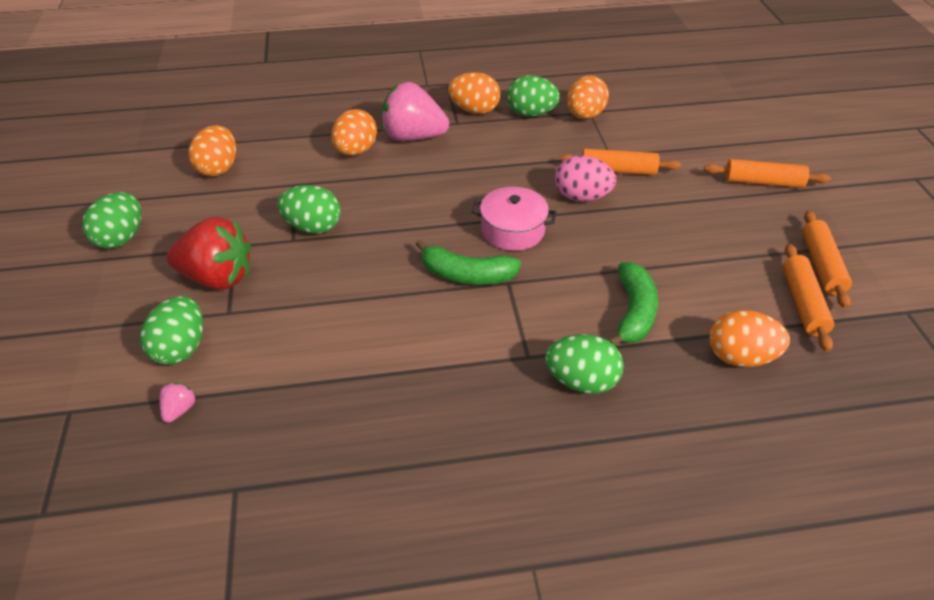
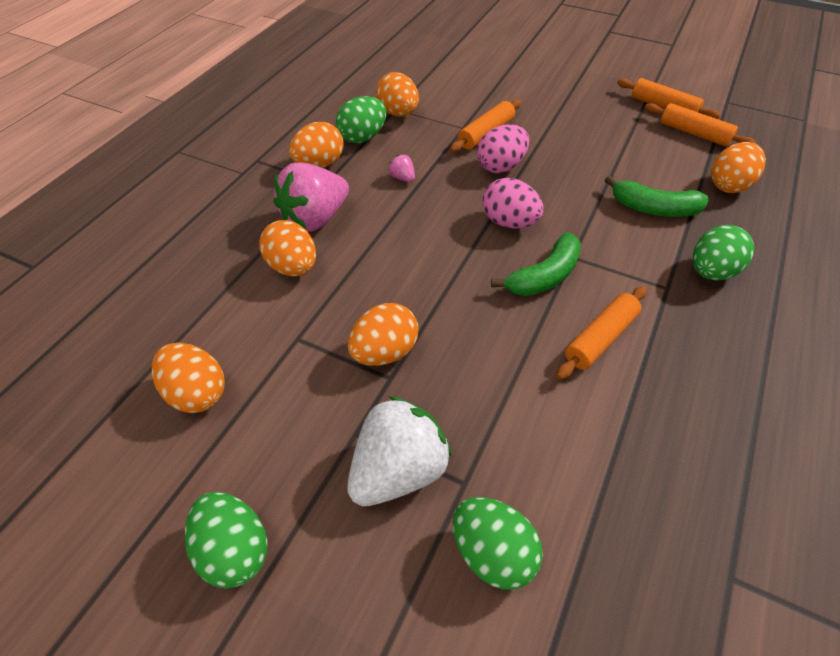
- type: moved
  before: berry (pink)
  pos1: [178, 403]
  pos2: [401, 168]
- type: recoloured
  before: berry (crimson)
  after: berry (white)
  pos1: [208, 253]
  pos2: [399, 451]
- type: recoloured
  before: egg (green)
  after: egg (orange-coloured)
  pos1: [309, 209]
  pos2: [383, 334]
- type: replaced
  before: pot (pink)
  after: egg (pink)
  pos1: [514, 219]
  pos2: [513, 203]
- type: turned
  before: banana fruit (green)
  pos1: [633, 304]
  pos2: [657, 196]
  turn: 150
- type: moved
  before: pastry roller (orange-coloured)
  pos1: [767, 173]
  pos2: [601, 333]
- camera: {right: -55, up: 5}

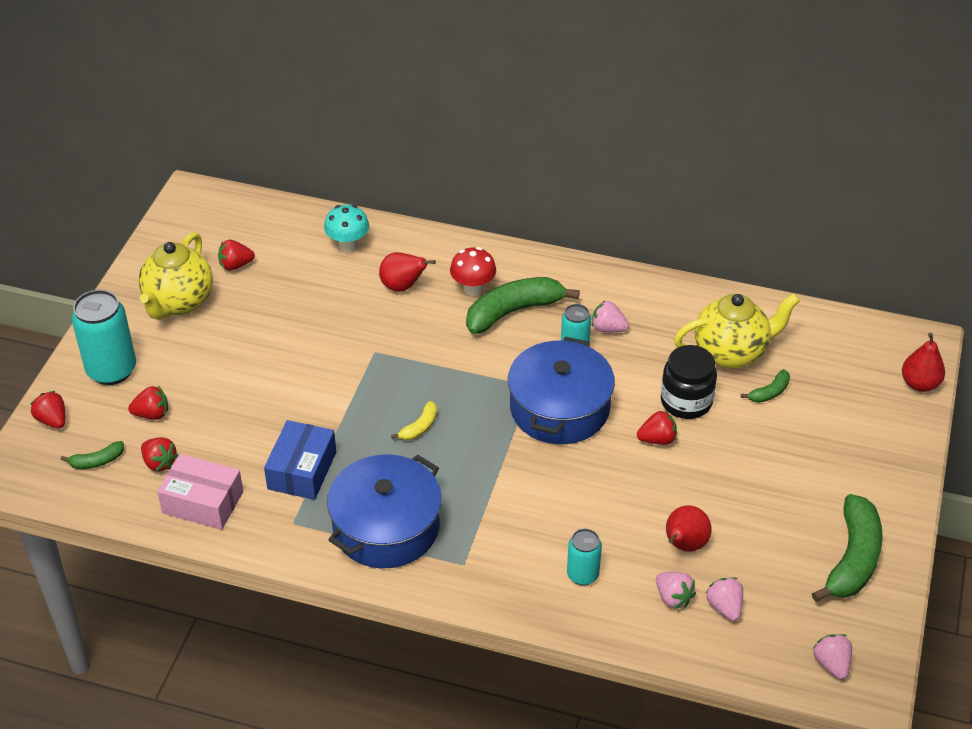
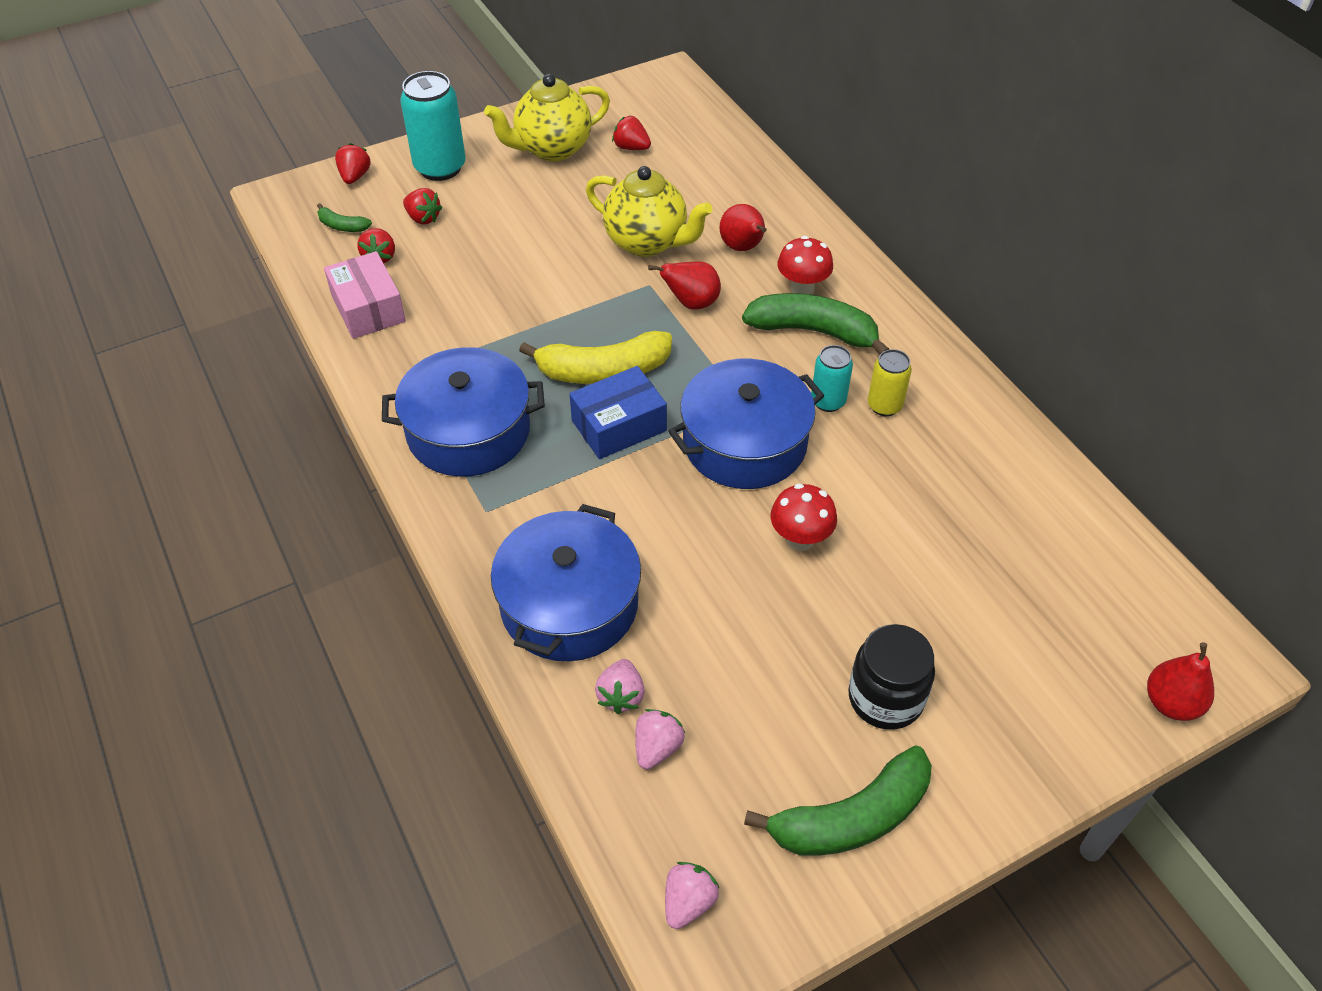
- type: moved
  before: parcel (cobalt)
  pos1: [300, 460]
  pos2: [618, 412]
- type: removed
  before: toadstool (aqua)
  pos1: [346, 228]
- type: resized
  before: banana fruit (yellow)
  pos1: [414, 420]
  pos2: [595, 357]
  scale: 2.11
- type: replaced
  before: can (aqua)
  after: pot (cobalt)
  pos1: [584, 557]
  pos2: [566, 582]
- type: replaced
  before: berry (pink)
  after: can (yellow)
  pos1: [610, 316]
  pos2: [890, 382]
- type: replaced
  before: berry (crimson)
  after: toadstool (crimson)
  pos1: [657, 427]
  pos2: [804, 517]
- type: moved
  before: jam jar (jet-black)
  pos1: [689, 382]
  pos2: [891, 677]
- type: moved
  before: pear fruit (crimson)
  pos1: [689, 528]
  pos2: [684, 285]
- type: moved
  before: teapot (yellow)
  pos1: [737, 330]
  pos2: [649, 211]
- type: removed
  before: banana fruit (green)
  pos1: [765, 386]
- camera: {right: 45, up: 5}

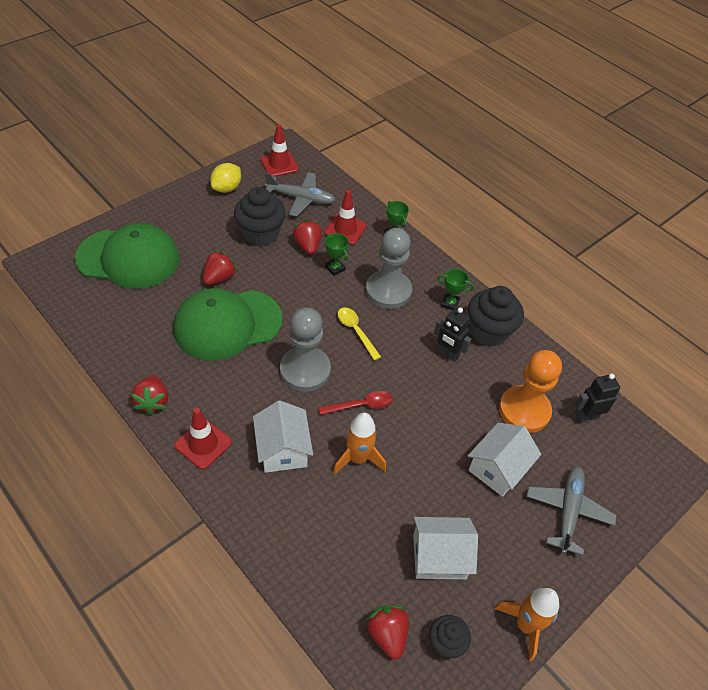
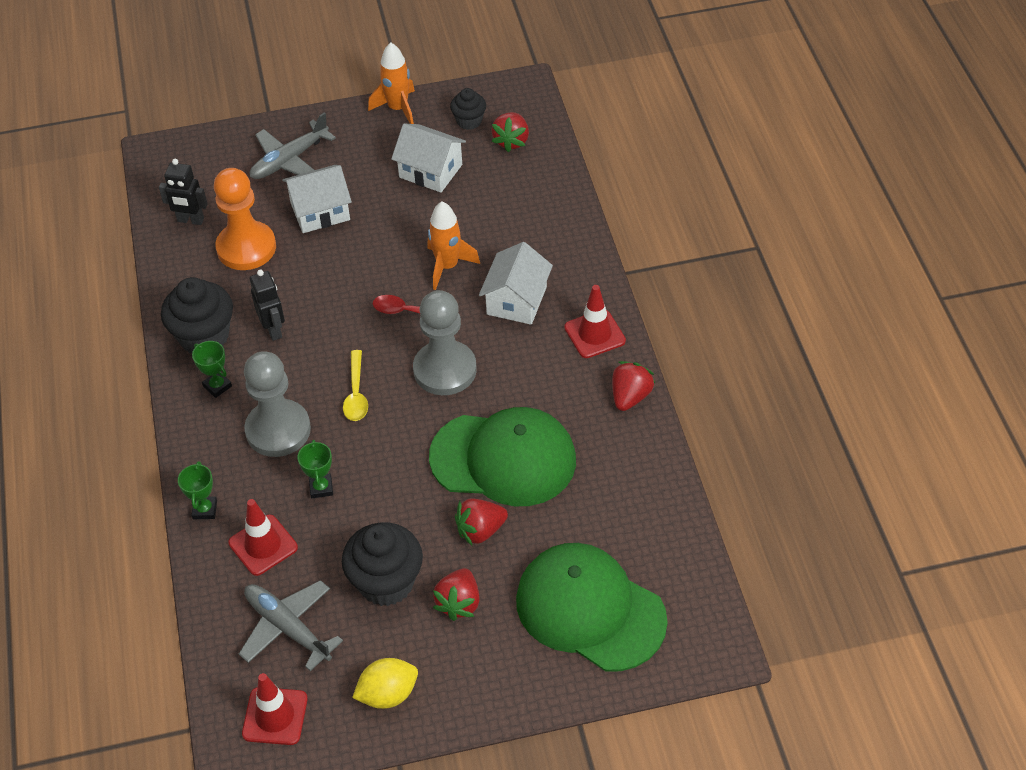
- type: moved
  before: berry (crimson)
  pos1: [307, 237]
  pos2: [456, 594]
- camera: {right: -145, up: 0}

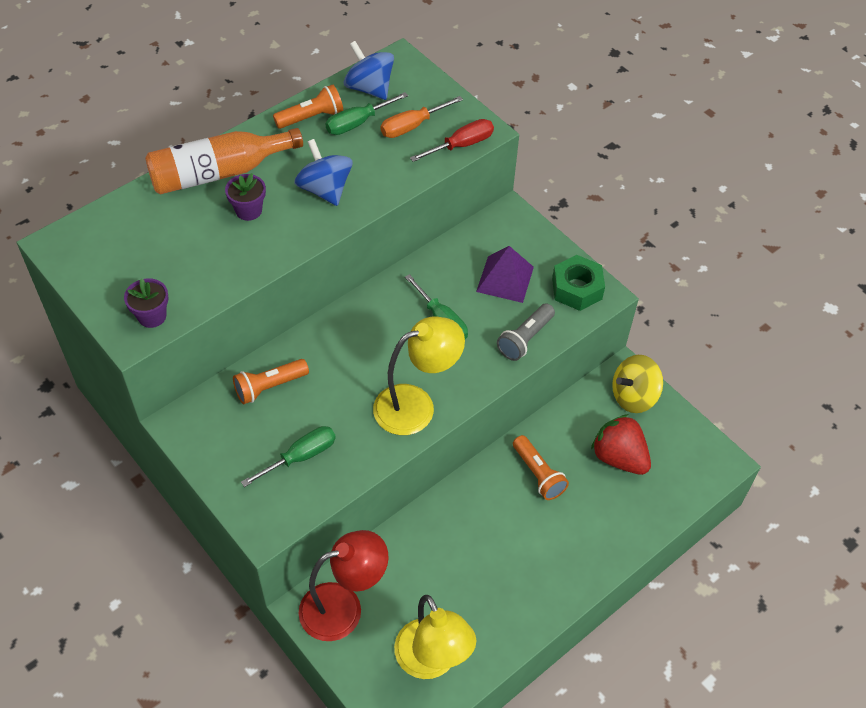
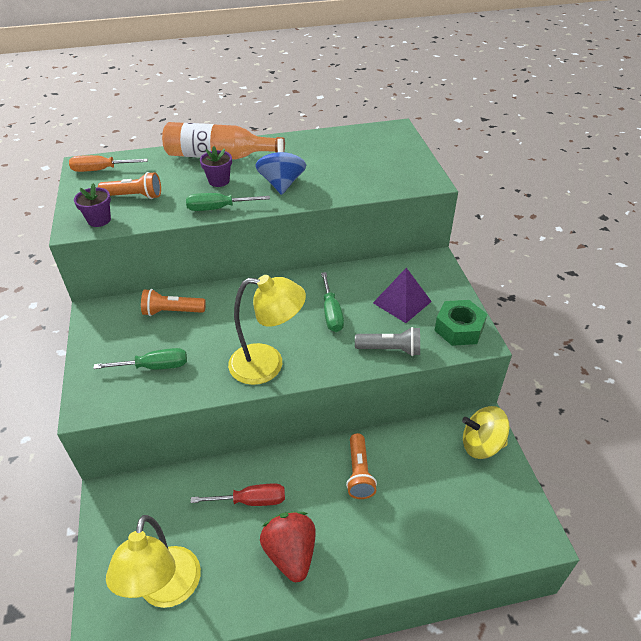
- type: moved
  before: flashlight (orange-coloured)
  pos1: [308, 106]
  pos2: [129, 185]
- type: removed
  before: lamp (crimson)
  pos1: [343, 585]
- type: moved
  before: hand screwdriver (green)
  pos1: [367, 113]
  pos2: [228, 202]
- type: removed
  before: whirligig (cobalt)
  pos1: [369, 70]
- type: moved
  before: hand screwdriver (orange-coloured)
  pos1: [422, 117]
  pos2: [108, 163]
- type: moved
  before: hand screwdriver (crimson)
  pos1: [452, 140]
  pos2: [237, 494]
- type: turned
  before: flashlight (grey)
  pos1: [526, 332]
  pos2: [387, 341]
  turn: -150
- type: moved
  before: berry (crimson)
  pos1: [621, 444]
  pos2: [288, 547]
- camera: {right: 30, up: -10}

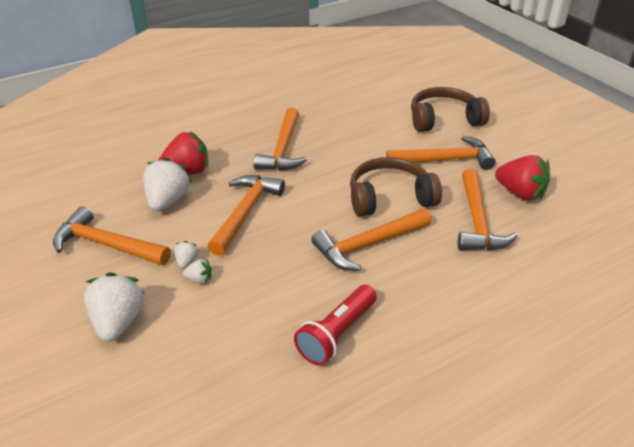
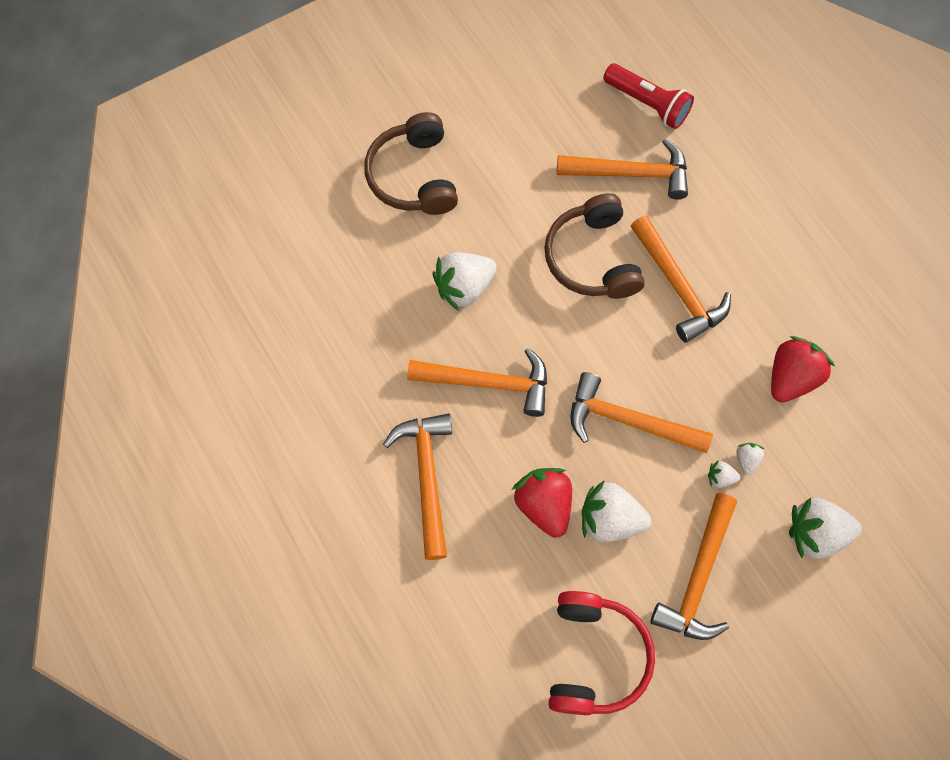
- type: moved
  before: flashlight (crimson)
  pos1: [335, 325]
  pos2: [648, 96]
- type: moved
  before: claw hammer (orange-coloured)
  pos1: [440, 153]
  pos2: [417, 486]
- type: moved
  before: berry (crimson)
  pos1: [522, 178]
  pos2: [803, 369]
- type: added
  after: berry (white)
  pos2: [464, 281]
- type: added
  after: headset (crimson)
  pos2: [601, 653]
- camera: {right: -90, up: 30}

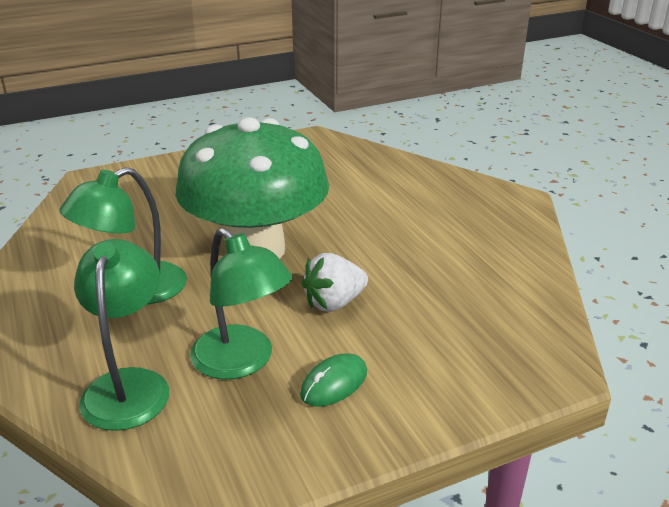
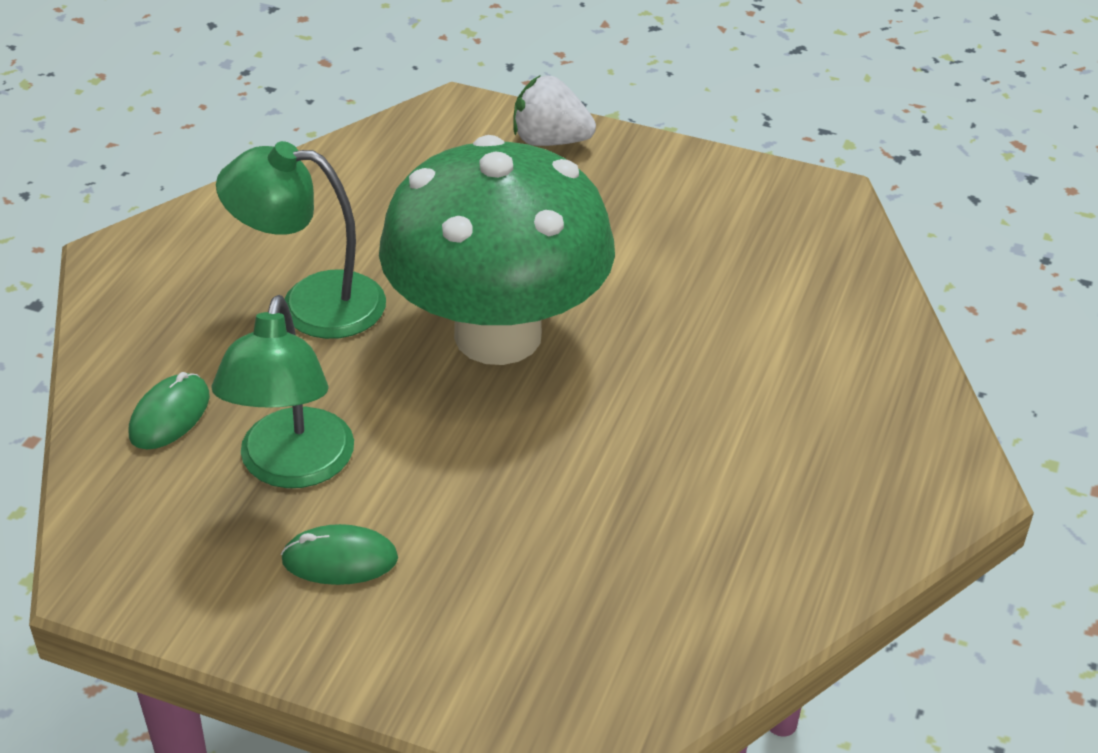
- type: replaced
  before: lamp (green)
  after: mouse (green)
  pos1: [121, 335]
  pos2: [169, 411]
- type: moved
  before: berry (white)
  pos1: [335, 282]
  pos2: [554, 110]
- camera: {right: 45, up: 10}

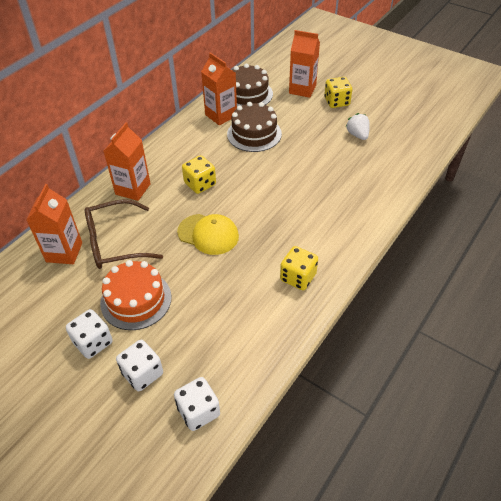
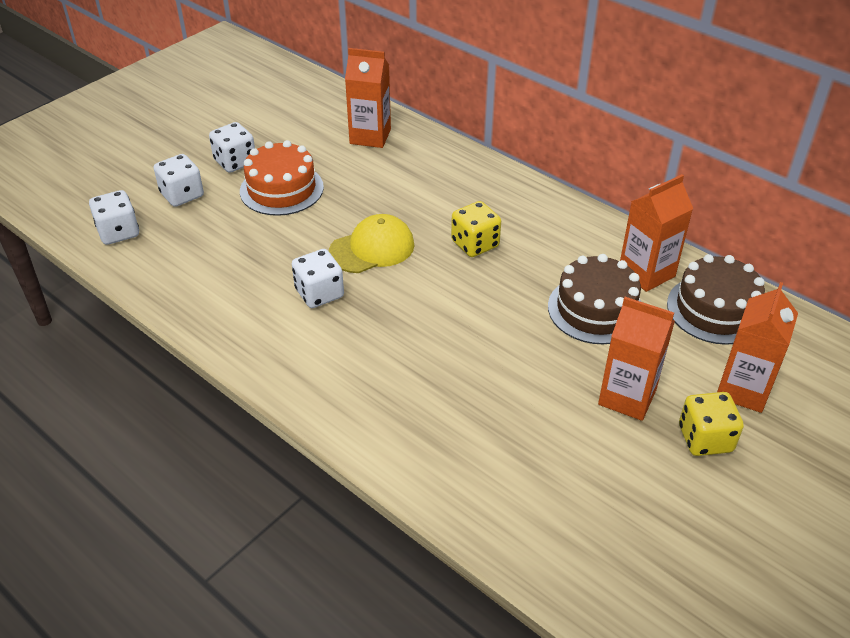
- type: removed
  before: glasses (russet)
  pos1: [124, 234]
- type: moved
  before: carton (orange-coloured)
  pos1: [127, 161]
  pos2: [636, 359]
- type: turned
  before: baseball cap (yellow)
  pos1: [208, 234]
  pos2: [371, 243]
  turn: -150
- type: removed
  before: game die (yellow)
  pos1: [299, 268]
- type: removed
  before: berry (white)
  pos1: [358, 126]
- type: added
  after: game die (white)
  pos2: [318, 278]
- camera: {right: 95, up: -5}

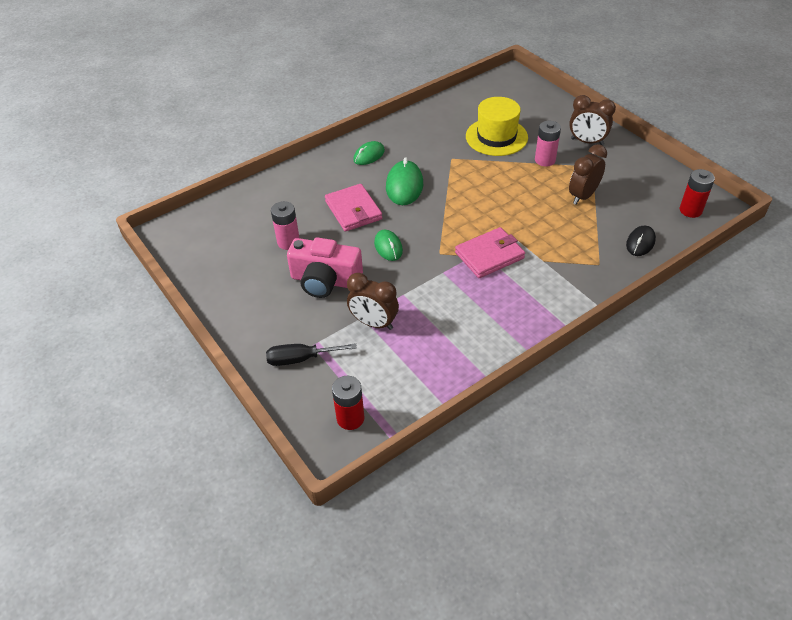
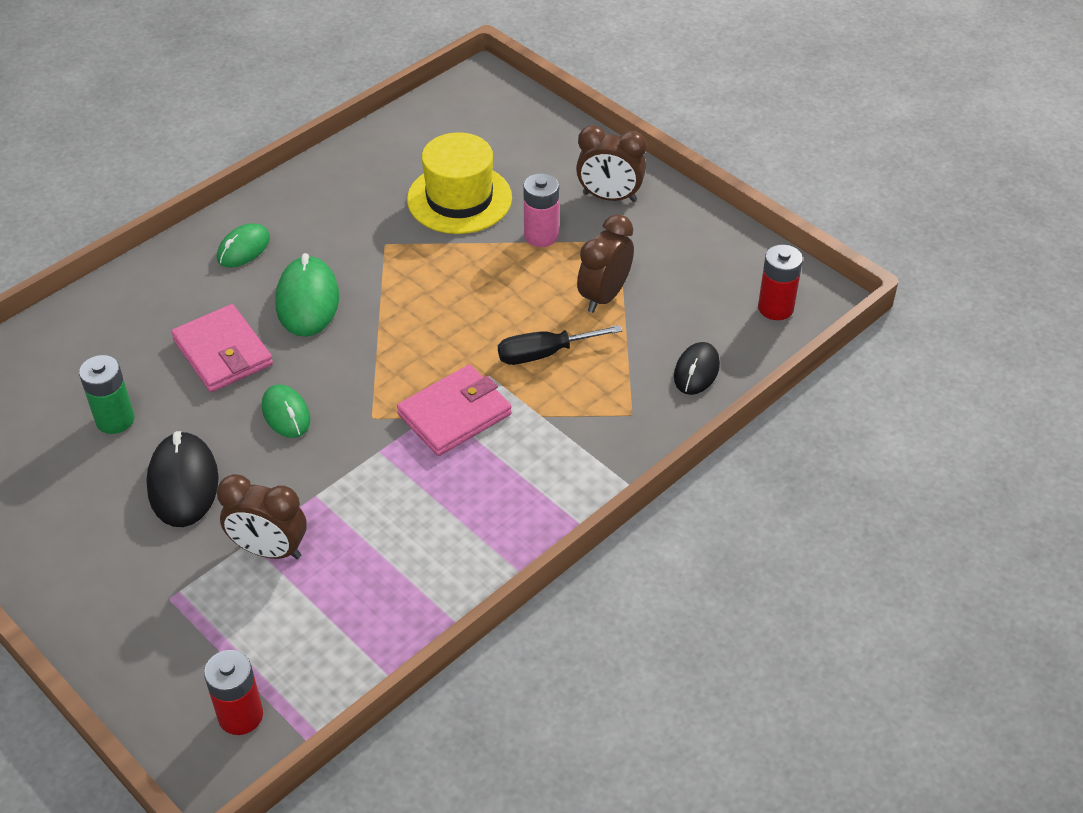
- type: moved
  before: hand screwdriver (jet-black)
  pos1: [311, 354]
  pos2: [560, 345]
- type: recoloured
  before: power cell (pink)
  after: power cell (green)
  pos1: [285, 225]
  pos2: [106, 394]
- type: replaced
  before: camera (pink)
  after: mouse (jet-black)
  pos1: [325, 267]
  pos2: [182, 479]
- camera: {right: -10, up: 0}

